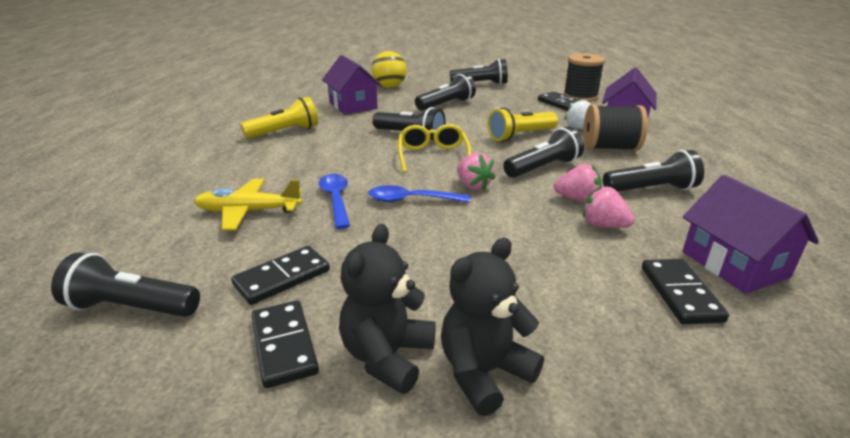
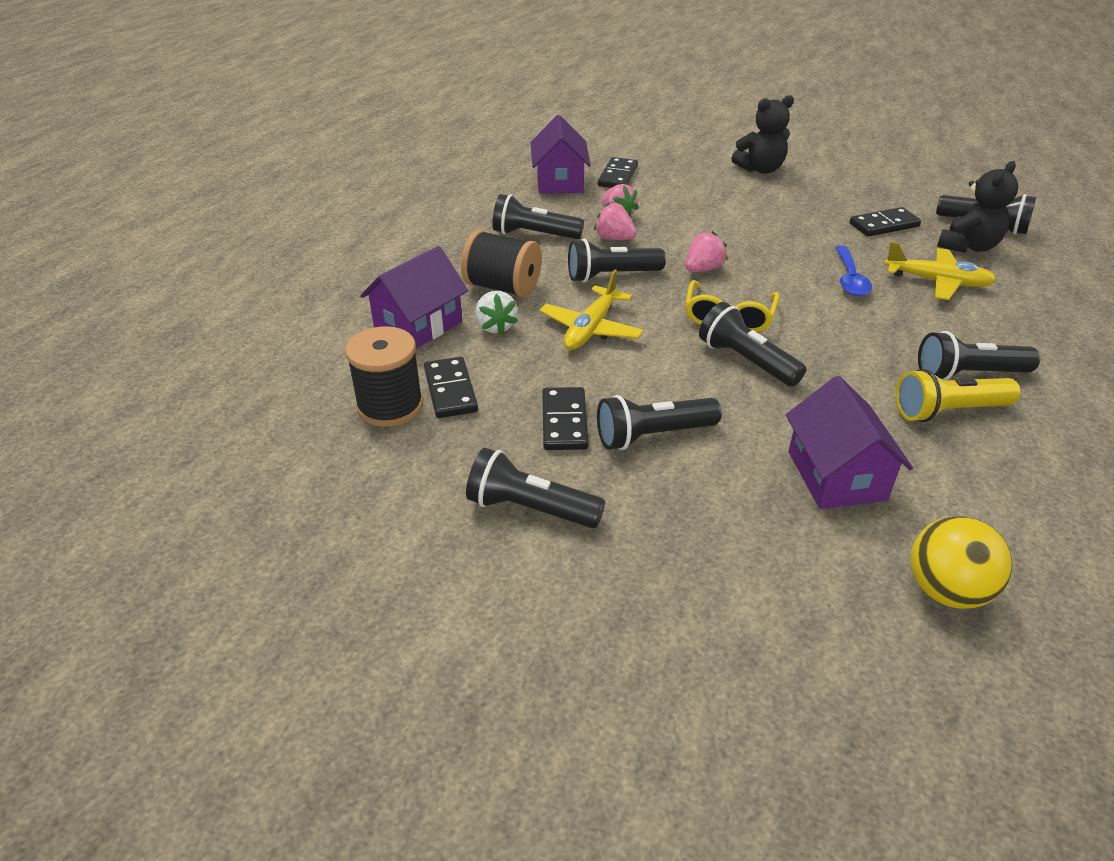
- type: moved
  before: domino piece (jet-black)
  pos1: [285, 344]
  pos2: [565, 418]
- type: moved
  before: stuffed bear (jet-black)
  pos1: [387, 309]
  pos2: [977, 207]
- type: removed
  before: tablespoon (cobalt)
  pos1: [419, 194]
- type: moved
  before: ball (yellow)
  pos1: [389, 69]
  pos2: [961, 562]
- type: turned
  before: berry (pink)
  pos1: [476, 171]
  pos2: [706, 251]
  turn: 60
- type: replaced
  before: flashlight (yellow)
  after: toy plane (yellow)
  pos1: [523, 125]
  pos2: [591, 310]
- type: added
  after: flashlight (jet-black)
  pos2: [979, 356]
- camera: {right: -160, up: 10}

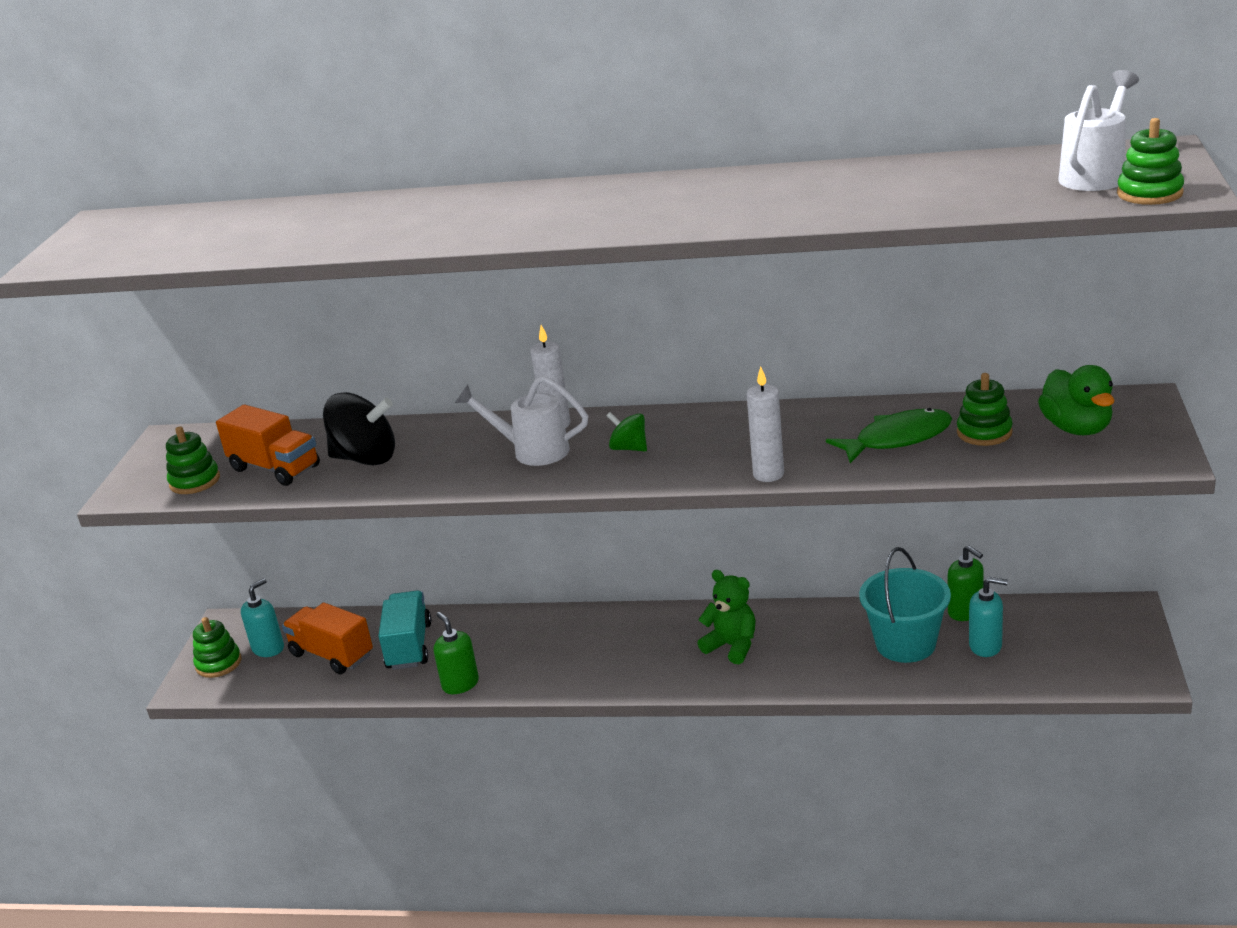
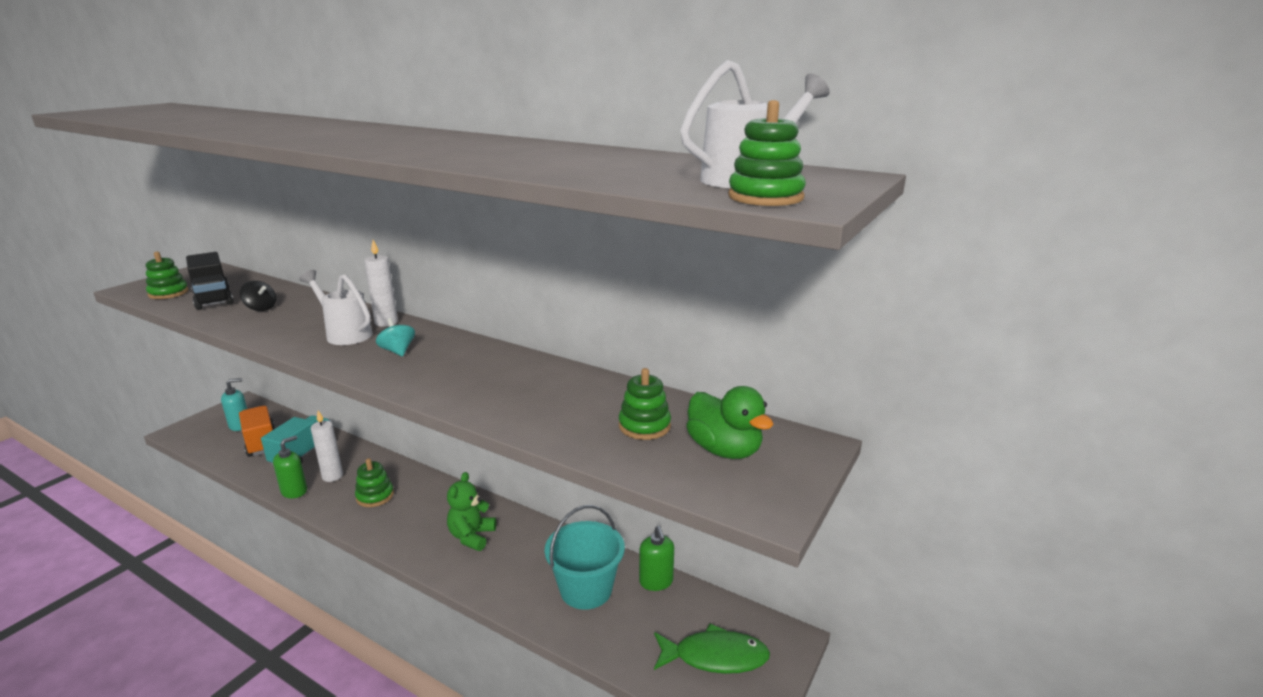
- type: moved
  before: stacking toy (green)
  pos1: [217, 647]
  pos2: [374, 482]
- type: recoloured
  before: toy truck (orange-coloured)
  after: toy truck (jet-black)
  pos1: [268, 445]
  pos2: [209, 281]
- type: resized
  before: whirligig (jet-black)
  pos1: [359, 428]
  pos2: [258, 296]
  scale: 0.54
- type: turned
  before: soap pump (green)
  pos1: [456, 653]
  pos2: [290, 467]
  turn: 45
- type: recoloured
  before: whirligig (green)
  after: whirligig (aqua)
  pos1: [626, 431]
  pos2: [395, 337]
- type: turned
  before: stuffed bear (green)
  pos1: [726, 617]
  pos2: [471, 511]
  turn: -135
- type: moved
  before: pillar candle (white)
  pos1: [765, 424]
  pos2: [327, 446]
- type: moved
  before: toy fish (green)
  pos1: [889, 435]
  pos2: [712, 649]
- type: removed
  before: soap pump (aqua)
  pos1: [988, 617]
- type: turned
  before: toy duck (green)
  pos1: [1076, 400]
  pos2: [730, 422]
  turn: -45
- camera: {right: 20, up: -5}

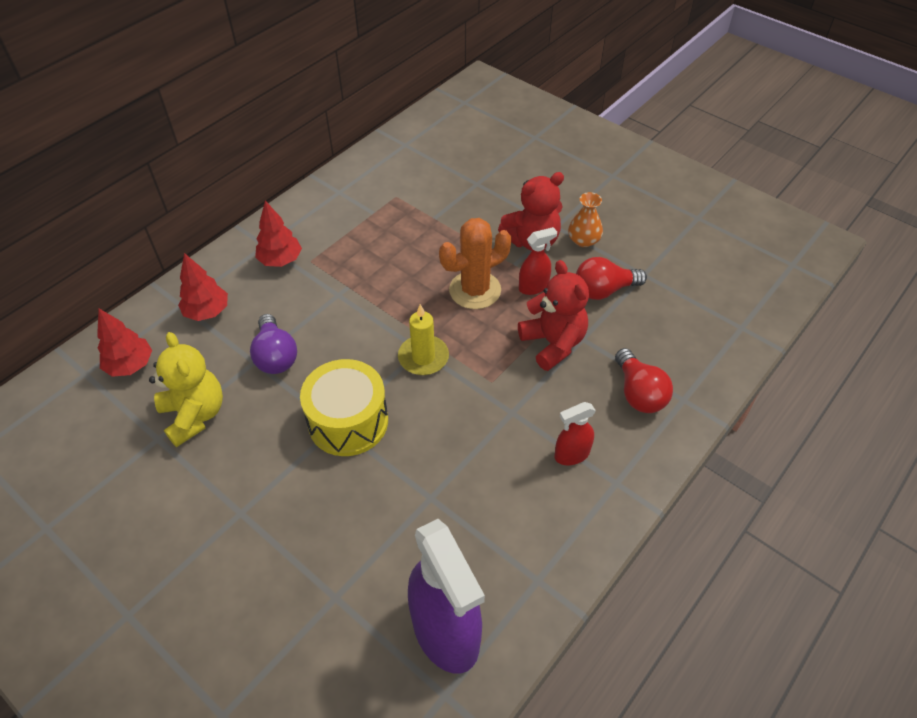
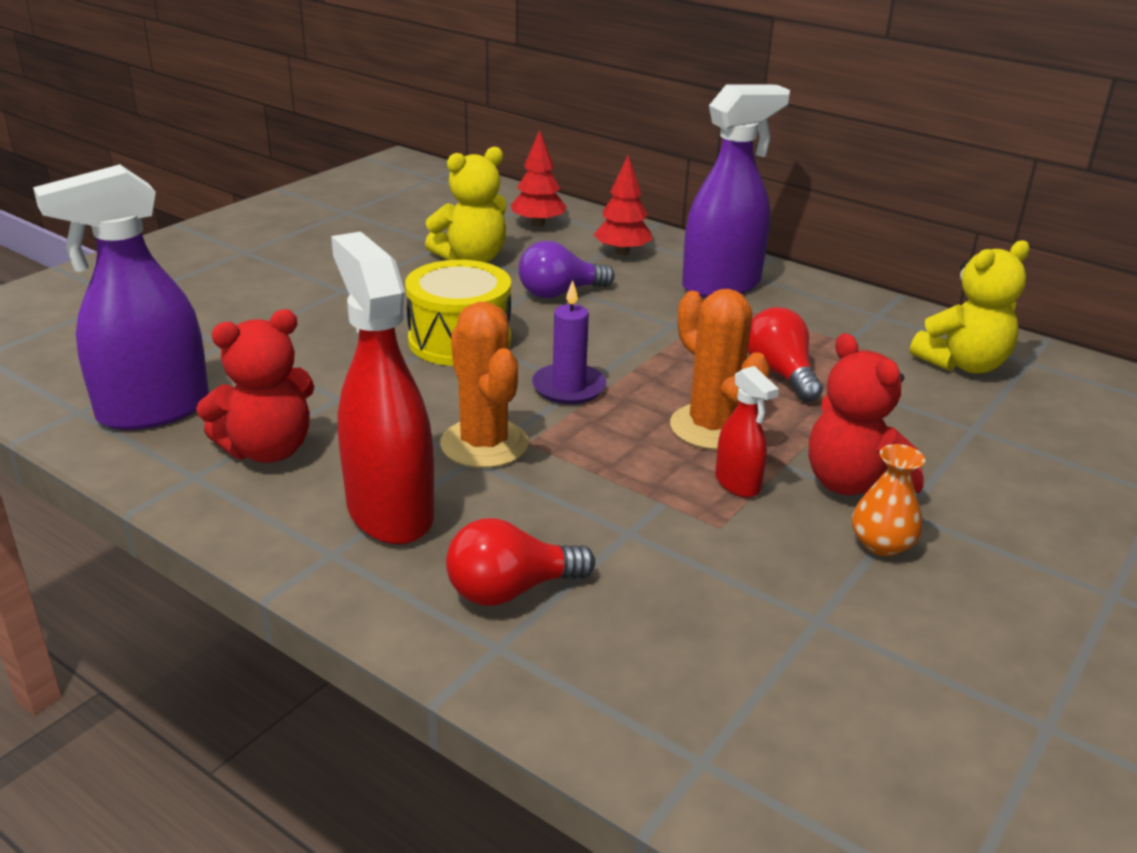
- type: replaced
  before: fir tree (crimson)
  after: spray cleaner (purple)
  pos1: [278, 234]
  pos2: [736, 191]
- type: recoloured
  before: pillar candle (yellow)
  after: pillar candle (purple)
  pos1: [423, 339]
  pos2: [569, 342]
- type: moved
  before: stuffed bear (crimson)
  pos1: [553, 315]
  pos2: [255, 386]
- type: resized
  before: spray cleaner (crimson)
  pos1: [575, 433]
  pos2: [382, 388]
  scale: 2.06
- type: moved
  before: bulb (crimson)
  pos1: [611, 278]
  pos2: [785, 354]
- type: added
  after: cactus (orange-coloured)
  pos2: [484, 385]
- type: added
  after: stuffed bear (yellow)
  pos2: [969, 307]
- camera: {right: 85, up: -20}

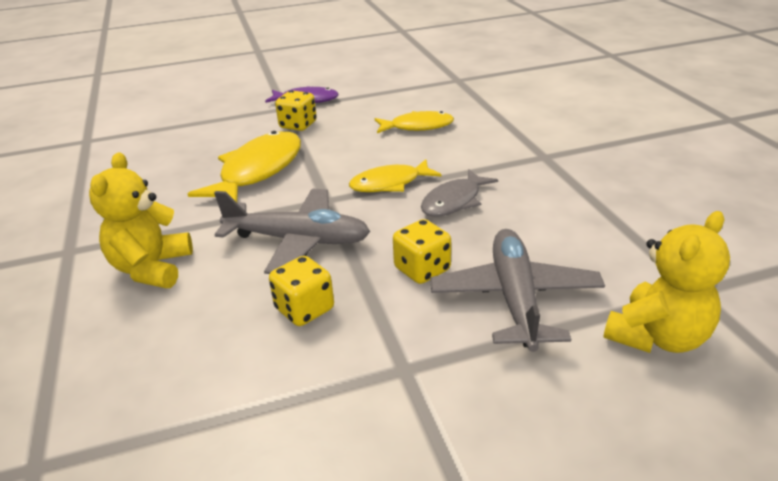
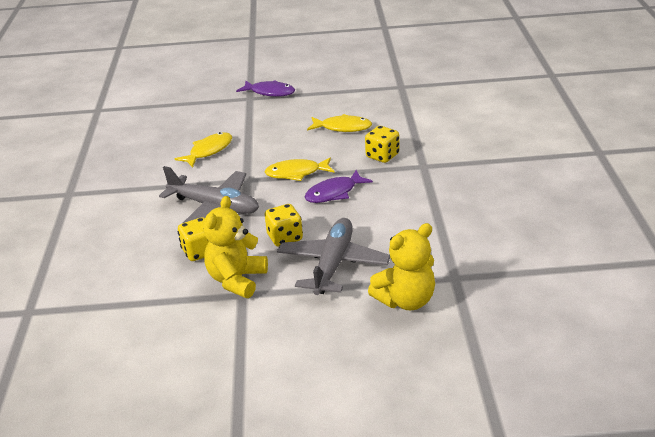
- type: moved
  before: stuffed bear (yellow)
  pos1: [141, 220]
  pos2: [235, 247]
- type: resized
  before: toy fish (yellow)
  pos1: [244, 166]
  pos2: [203, 149]
  scale: 0.62
- type: moved
  before: game die (yellow)
  pos1: [296, 110]
  pos2: [382, 144]
- type: recoloured
  before: toy fish (grey)
  after: toy fish (purple)
  pos1: [459, 193]
  pos2: [339, 186]
- camera: {right: 15, up: 0}

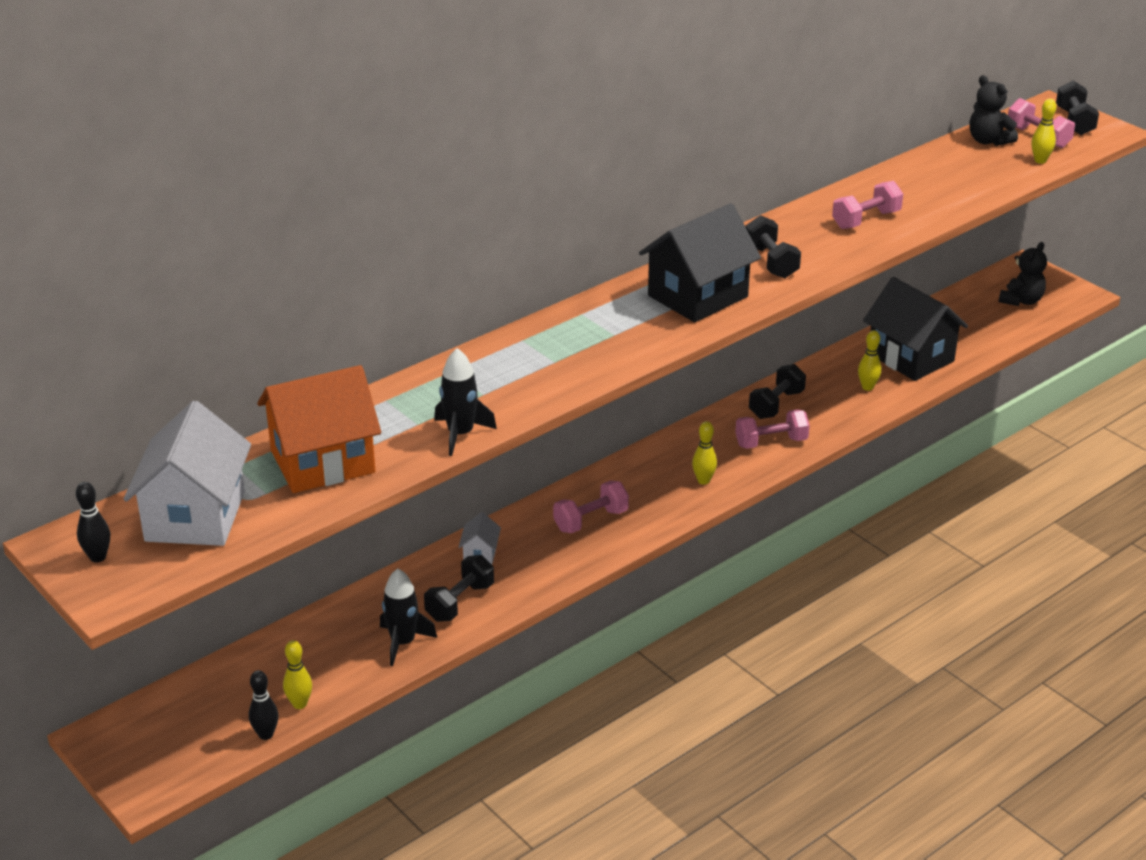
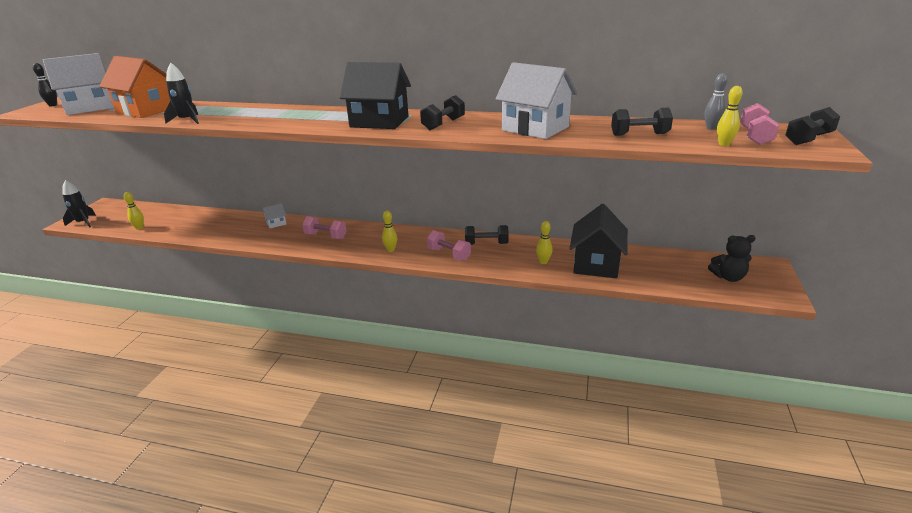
- type: removed
  before: bowling pin (jet-black)
  pos1: [264, 705]
- type: moved
  before: spaceship (jet-black)
  pos1: [408, 617]
  pos2: [79, 203]
- type: moved
  before: hand weight (jet-black)
  pos1: [459, 588]
  pos2: [642, 122]
- type: replaced
  before: hand weight (pink)
  after: cottage (white)
  pos1: [867, 205]
  pos2: [537, 100]
- type: replaced
  before: stuffed bear (jet-black)
  after: bowling pin (grey)
  pos1: [993, 110]
  pos2: [716, 101]
- camera: {right: 55, up: -5}

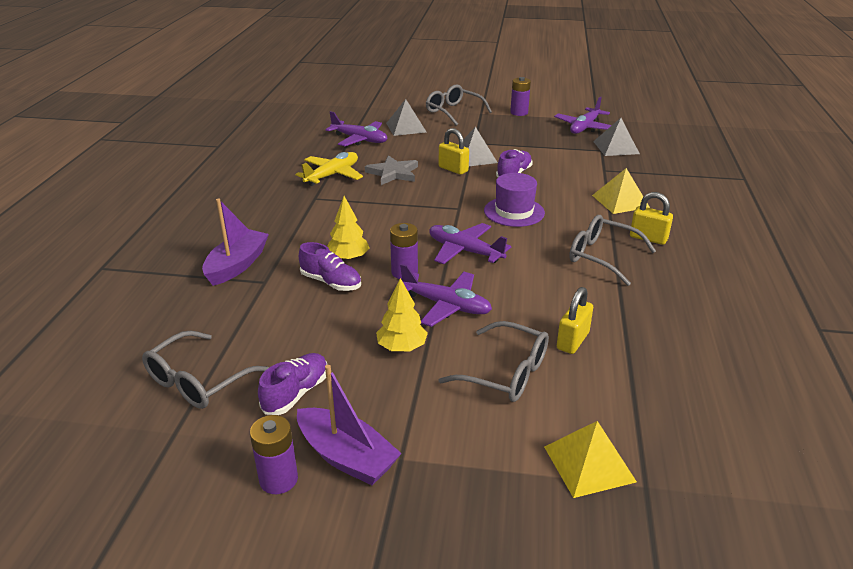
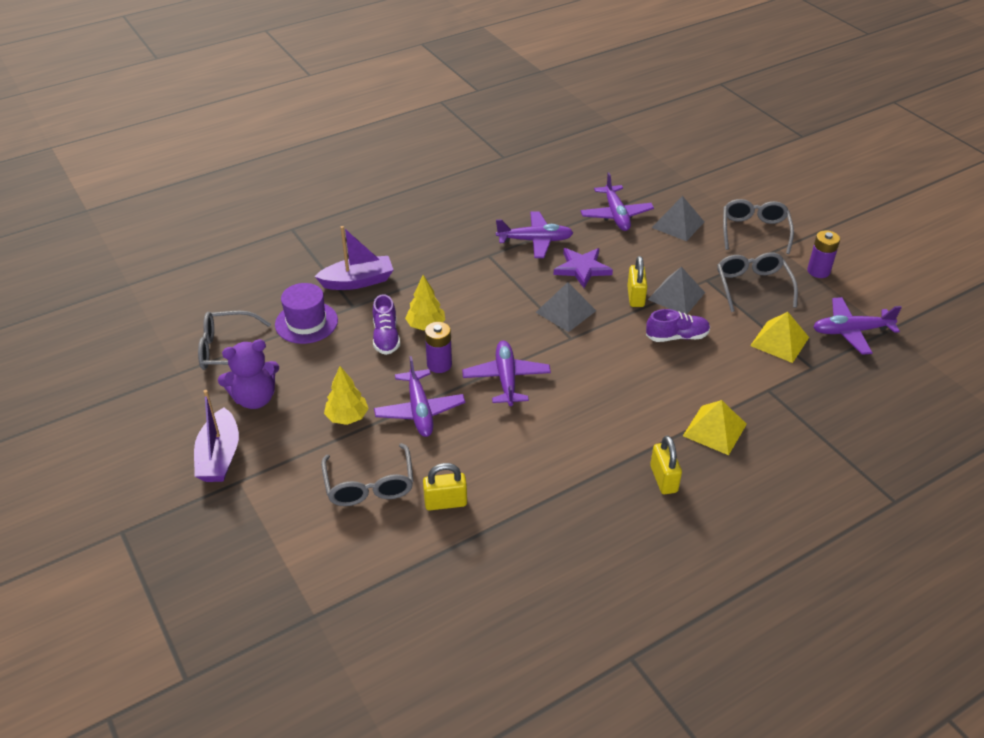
- type: removed
  before: power cell (purple)
  pos1: [274, 454]
- type: replaced
  before: lace-up shoe (purple)
  after: stuffed bear (purple)
  pos1: [292, 384]
  pos2: [248, 374]
- type: recoloured
  before: toy plane (yellow)
  after: toy plane (purple)
  pos1: [329, 169]
  pos2: [534, 234]
- type: recoloured
  before: star shape (grey)
  after: star shape (purple)
  pos1: [391, 170]
  pos2: [583, 268]
- type: moved
  before: tall hat (purple)
  pos1: [514, 200]
  pos2: [306, 313]
- type: moved
  before: solid pyramid (yellow)
  pos1: [590, 459]
  pos2: [779, 337]
- type: moved
  before: glasses (grey)
  pos1: [612, 250]
  pos2: [757, 282]
- type: moved
  before: solid pyramid (grey)
  pos1: [616, 137]
  pos2: [566, 307]
- camera: {right: 50, up: 10}

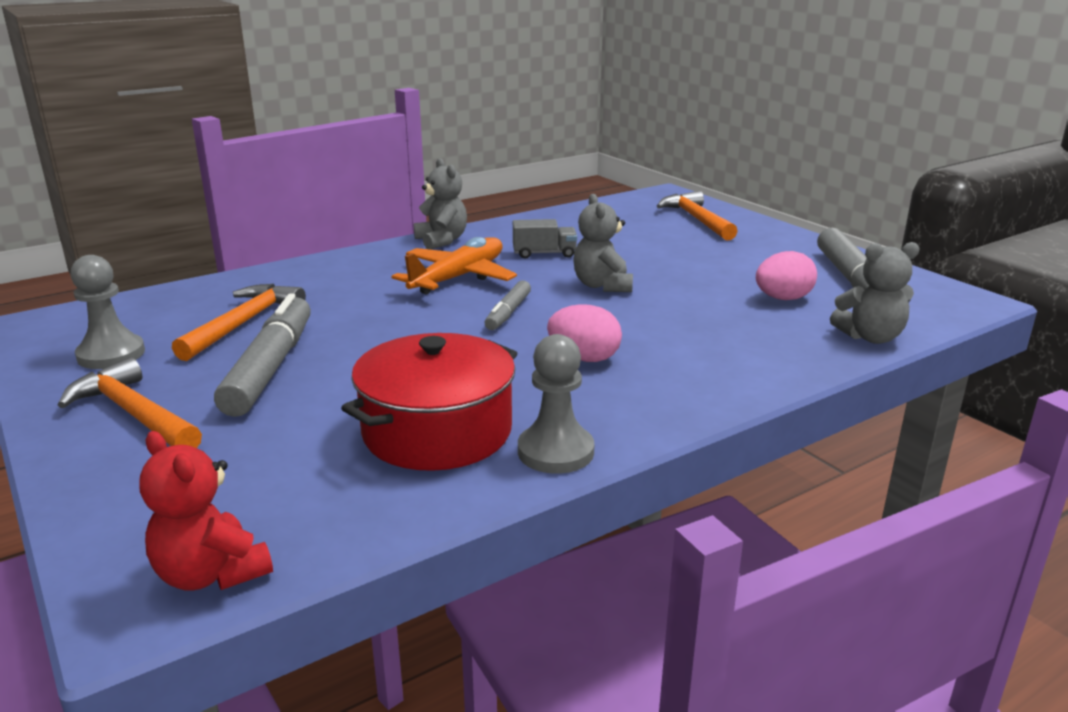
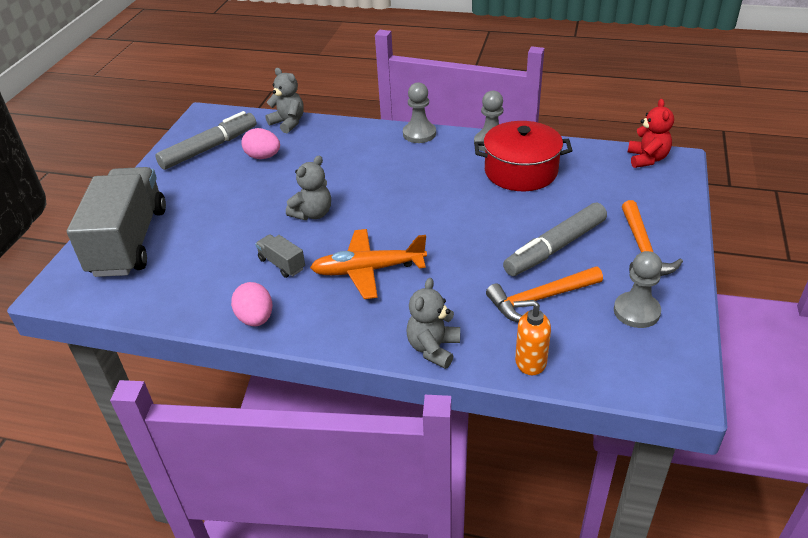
- type: moved
  before: stuffed bear (grey)
  pos1: [440, 204]
  pos2: [433, 323]
- type: removed
  before: felt pen (grey)
  pos1: [507, 305]
- type: moved
  before: egg (pink)
  pos1: [584, 333]
  pos2: [252, 304]
- type: replaced
  before: claw hammer (orange-coloured)
  after: toy truck (grey)
  pos1: [697, 216]
  pos2: [116, 222]
- type: added
  after: game pawn (grey)
  pos2: [419, 112]
- type: added
  after: soap pump (orange-coloured)
  pos2: [532, 337]
- camera: {right: -130, up: 15}

